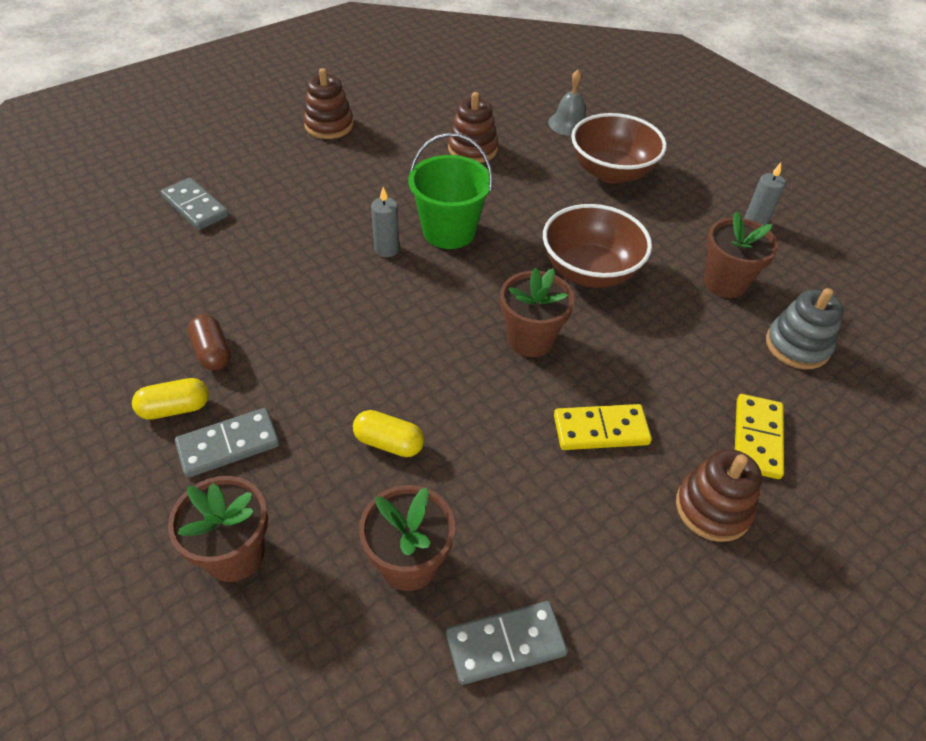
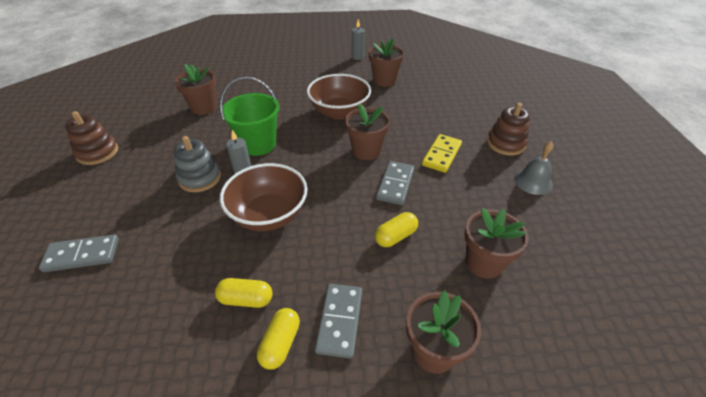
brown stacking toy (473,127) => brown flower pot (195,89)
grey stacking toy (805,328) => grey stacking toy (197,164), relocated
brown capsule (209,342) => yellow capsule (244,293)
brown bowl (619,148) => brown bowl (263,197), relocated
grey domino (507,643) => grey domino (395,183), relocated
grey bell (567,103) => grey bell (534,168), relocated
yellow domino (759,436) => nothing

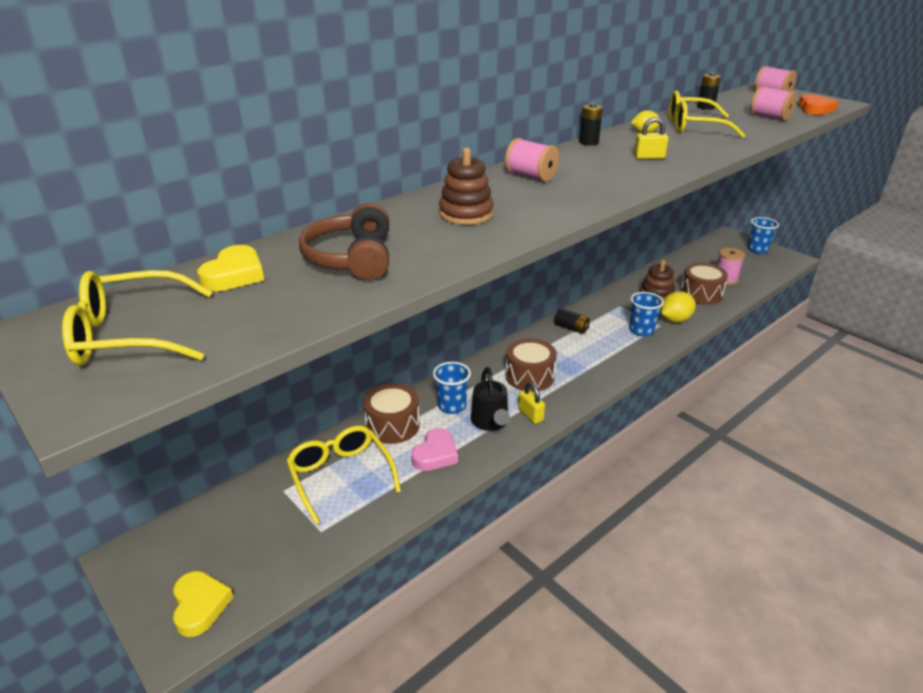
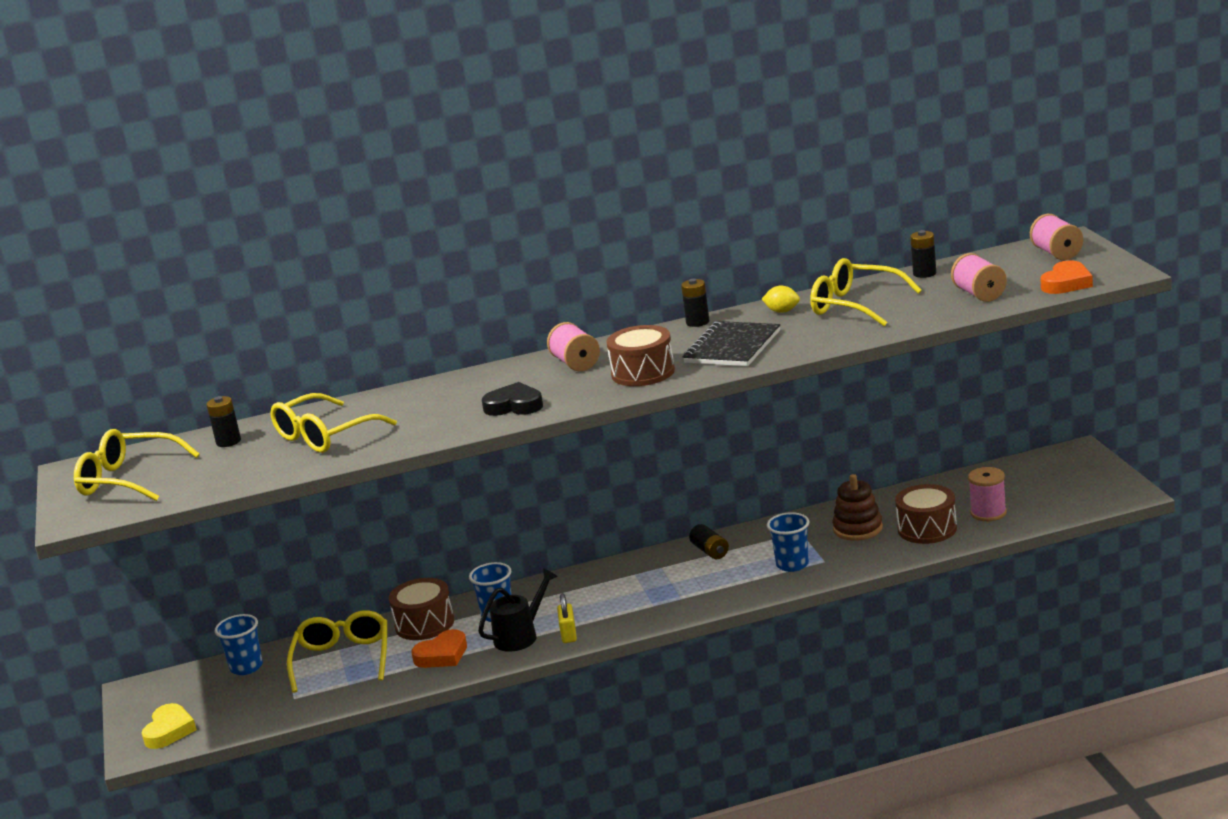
yellow heart (230,268) => black battery (224,421)
blue cup (763,235) => blue cup (238,644), relocated
brown headphones (344,241) => yellow glasses (333,423)
pink heart (434,449) => orange heart (439,648)
black watering can (490,399) => black watering can (518,610), 150 degrees counterclockwise
nothing => black heart (512,399)
brown drum (531,365) => brown drum (640,355), relocated
yellow padlock (651,138) => black notebook (731,343)
brown stacking toy (466,186) => nothing
yellow lemon (678,306) => nothing

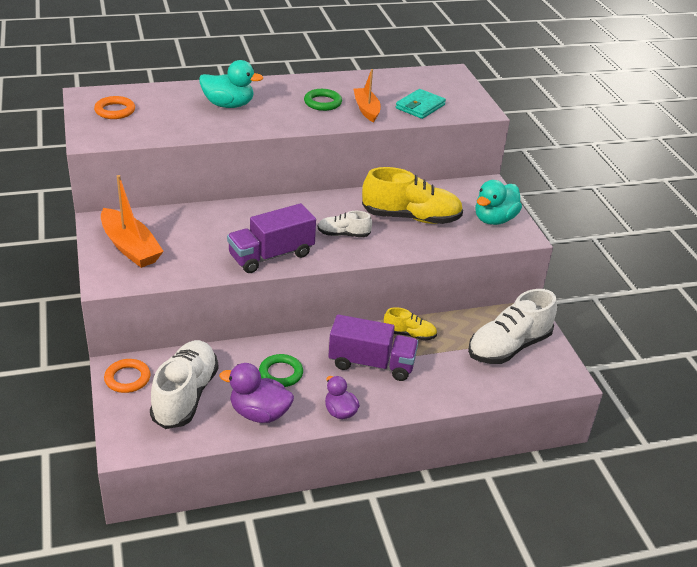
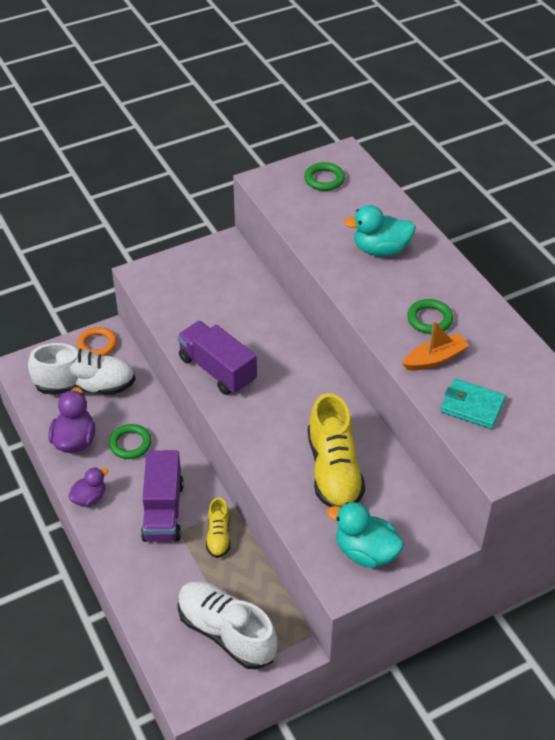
orange ring (114,107) => green ring (324,176)
turquoise duck (231,84) => turquoise duck (380,230), 90 degrees clockwise
orange boat (132,221) => nothing
white shoe (345,224) => nothing

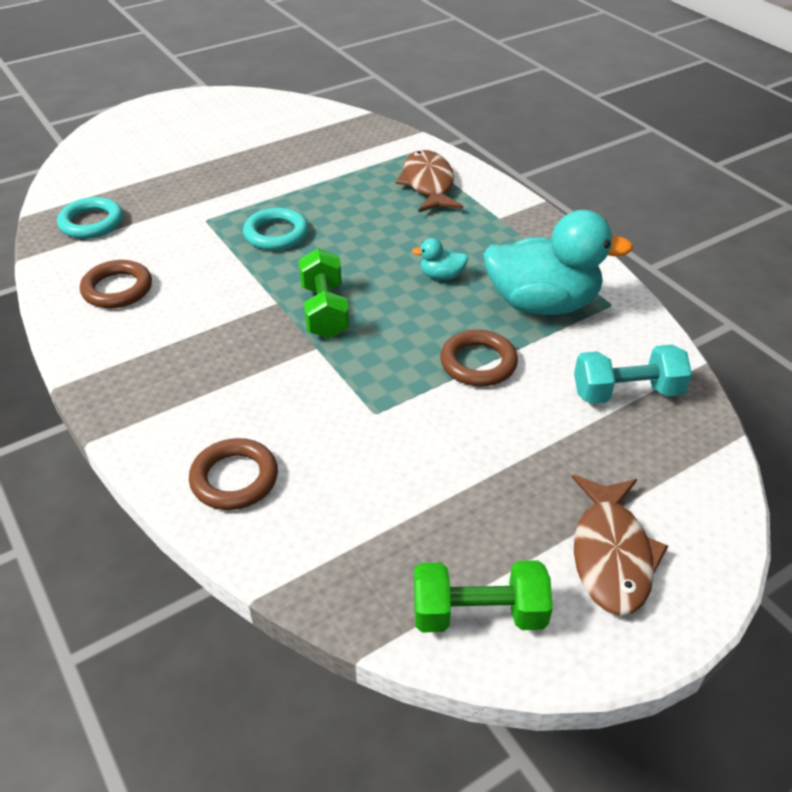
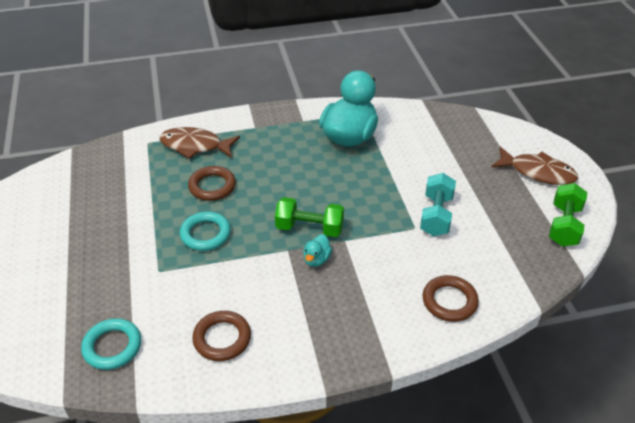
brown ring (479,358) => brown ring (212,183), relocated
turquoise duck (440,259) => turquoise duck (317,250), relocated
turquoise dumbbell (633,374) => turquoise dumbbell (438,204), relocated

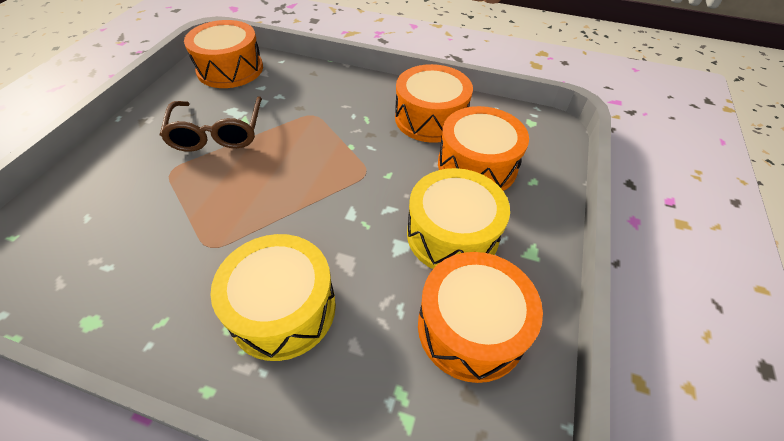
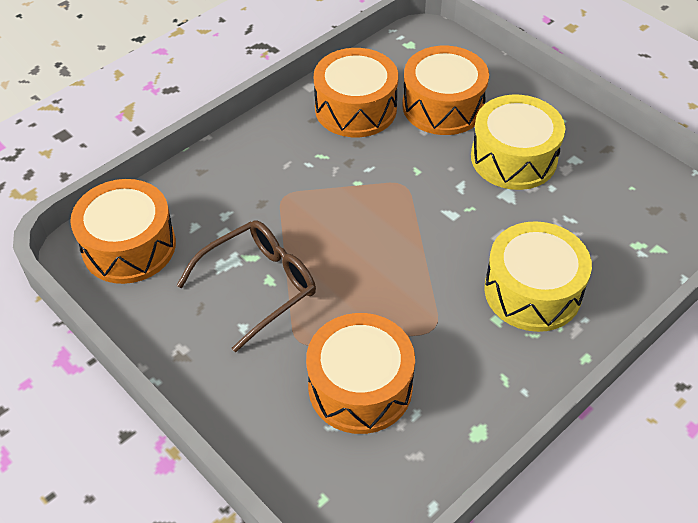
brown glasses (211,124) => brown glasses (246,286), 60 degrees counterclockwise
orange drum (480,317) => orange drum (360,373), relocated

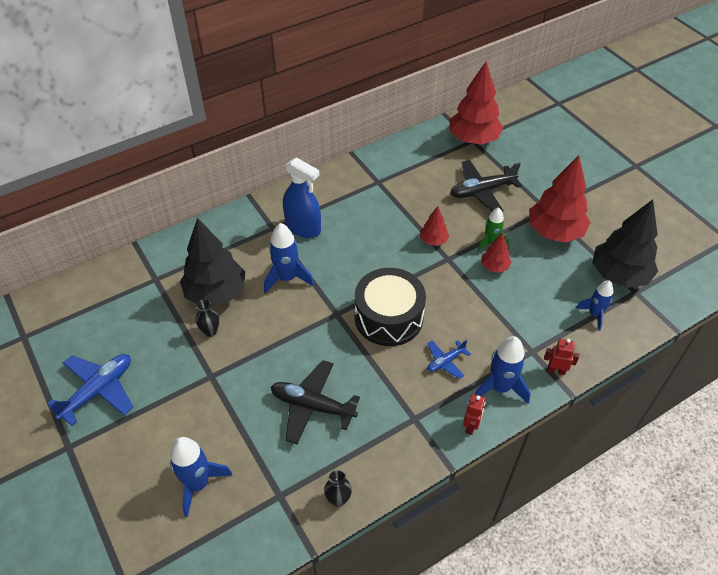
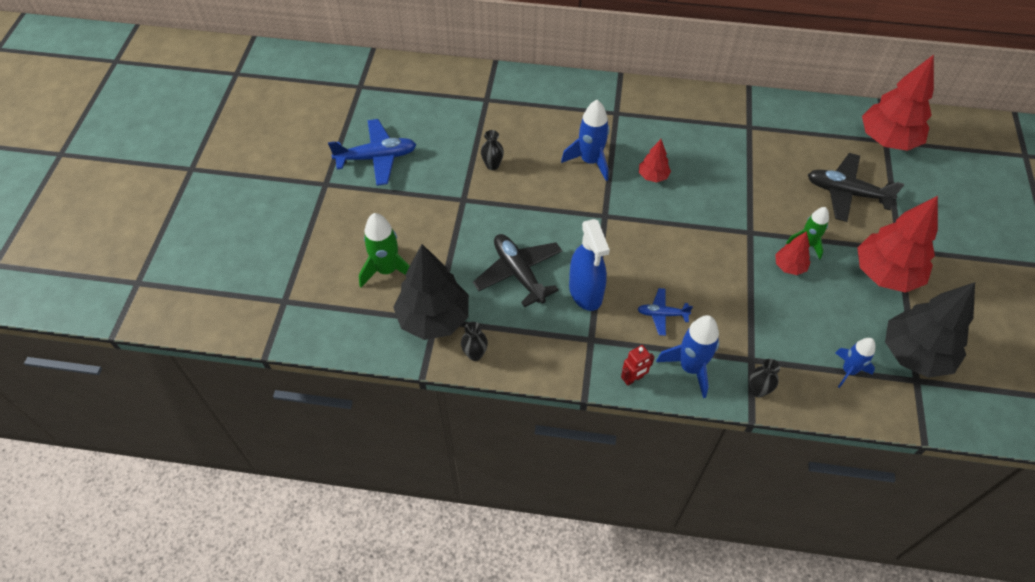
blue rocket (201,477) => green rocket (384,250)
black tree (212,262) => black tree (431,292), relocated
blue spray bottle (302,197) => blue spray bottle (589,265), relocated
red tree (434,226) => red tree (655,160), relocated
red robot (561,357) => black vase (764,378)
black drum (390,307) => nothing

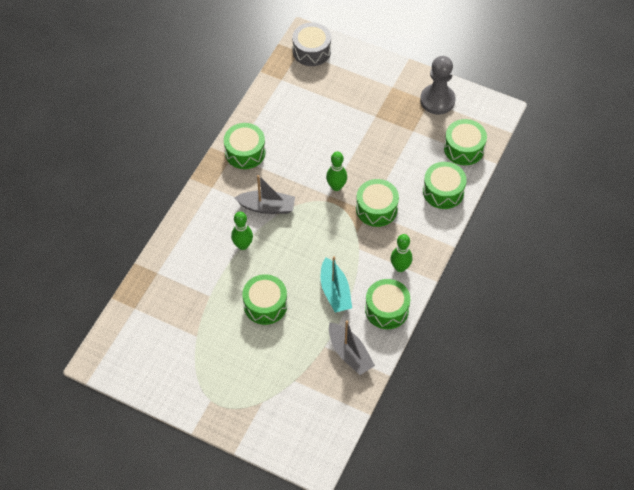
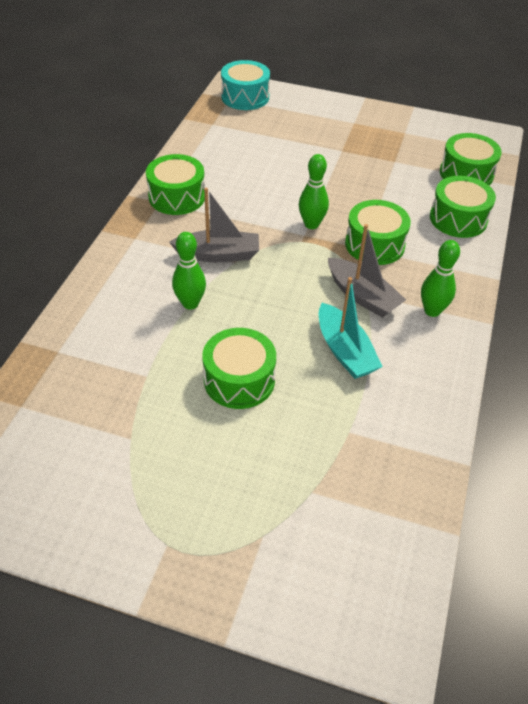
grey drum (311,44) => turquoise drum (245,85)
grey boat (352,347) => grey boat (367,271), relocated
green drum (387,304) => nothing
grey pawn (437,85) => nothing

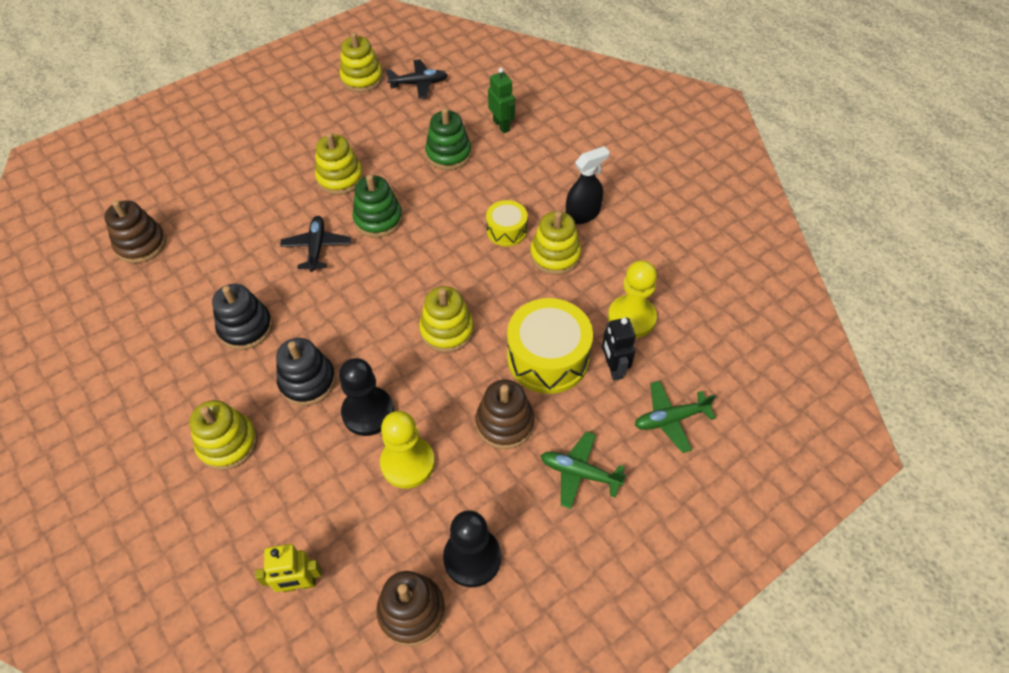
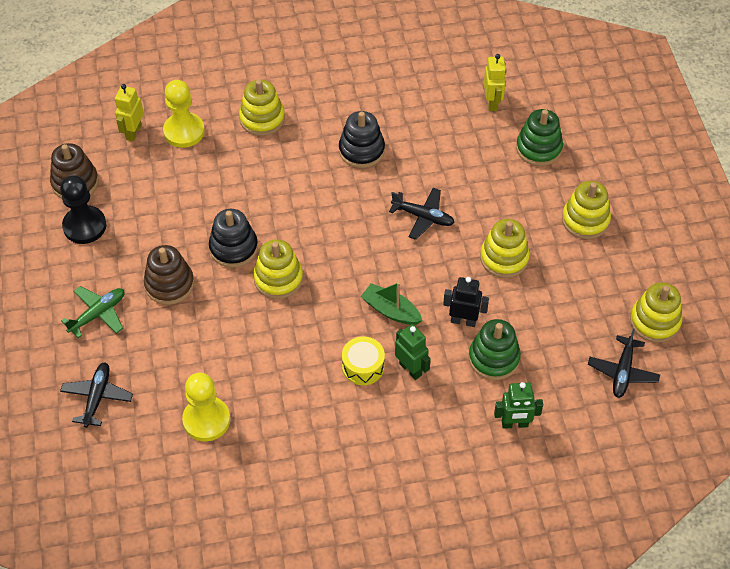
green plane (675,417) => black plane (96,395)
yellow pawn (407,450) => yellow pawn (184,114), relocated
black stacking toy (306,372) => black stacking toy (233,238), relocated
nothing => green boat (392,303)
nothing => green robot (413,352)
black robot (619,349) => black robot (466,302), relocated
brown stacking toy (135,231) => yellow robot (495,82)
green stacking toy (377,206) => green stacking toy (539,137), relocated
yellow stacking toy (555,243) => yellow stacking toy (586,210), relocated
black pawn (366,397) => nothing
yellow drum (550,346) => nothing
black spray bottle (588,185) => nothing

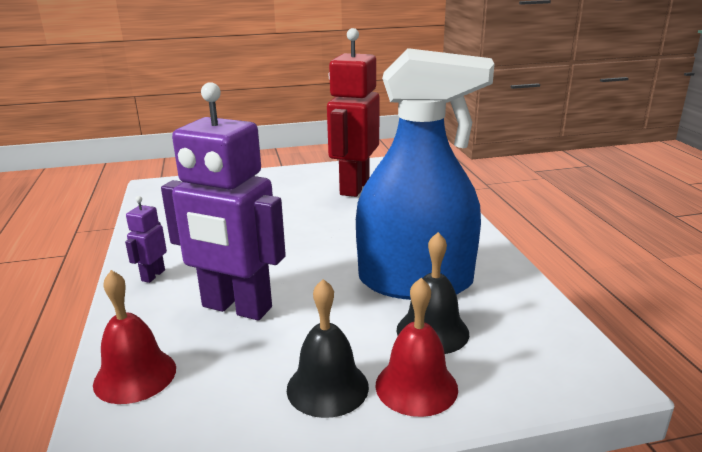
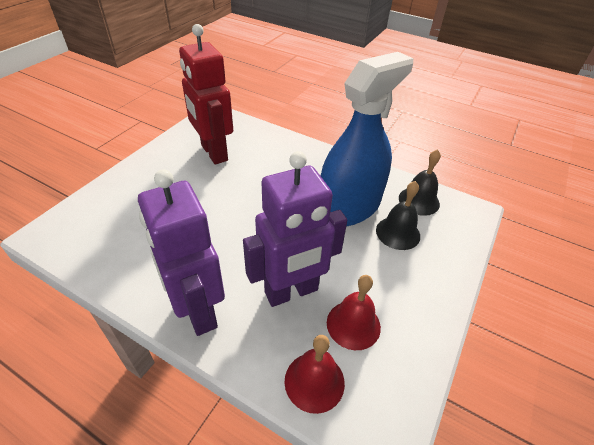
purple robot (146,239) => purple robot (181,252), x2.35
red bell (416,347) => red bell (354,312), relocated
black bell (328,348) => black bell (420,182), relocated

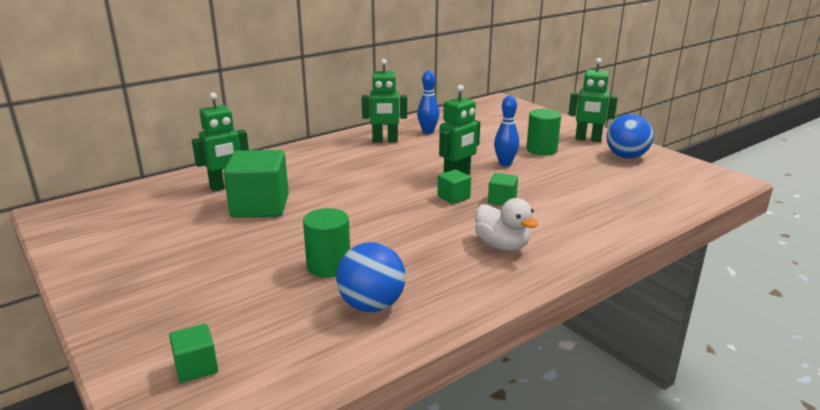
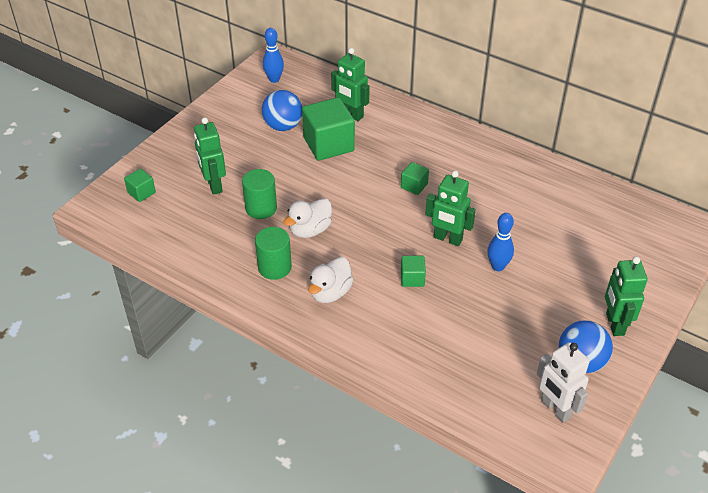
green robot (384,100) => green robot (210,156), relocated
green cylinder (543,132) => green cylinder (273,253), relocated
blue ball (371,277) => blue ball (282,110), relocated
blue bowling pin (428,102) => blue bowling pin (273,55), relocated
nothing => white duck (307,218)
green cube (454,186) => green cube (415,178), relocated
nothing => white robot (563,382)

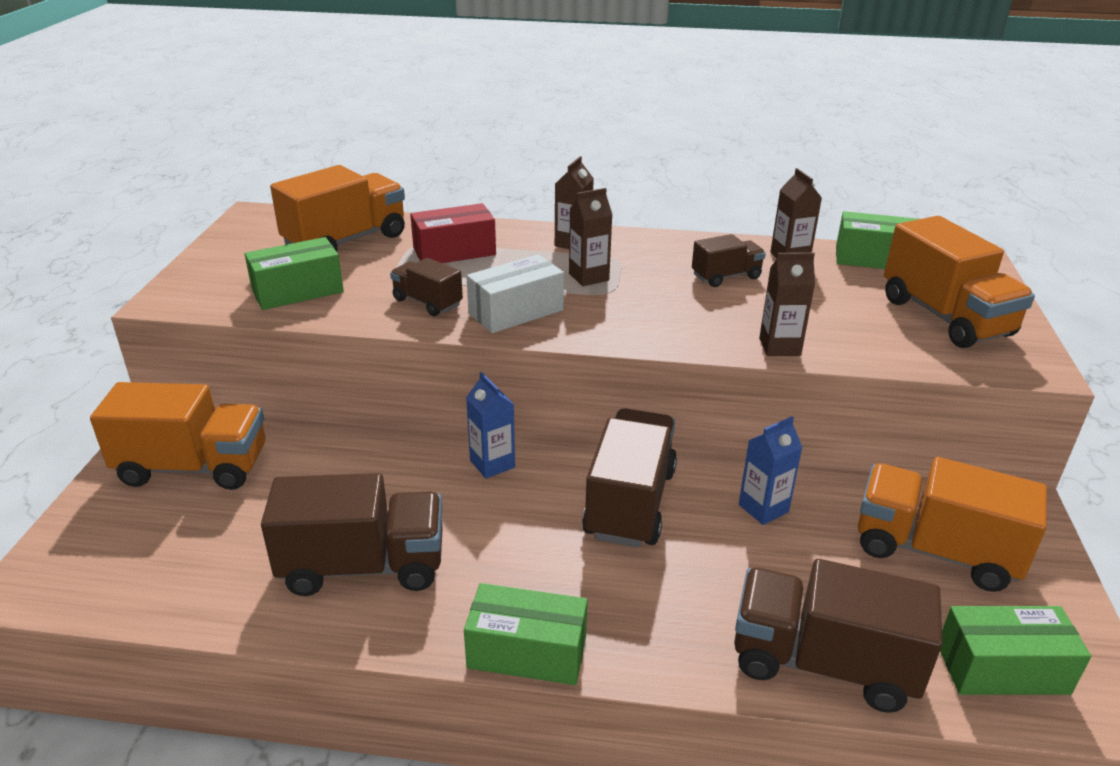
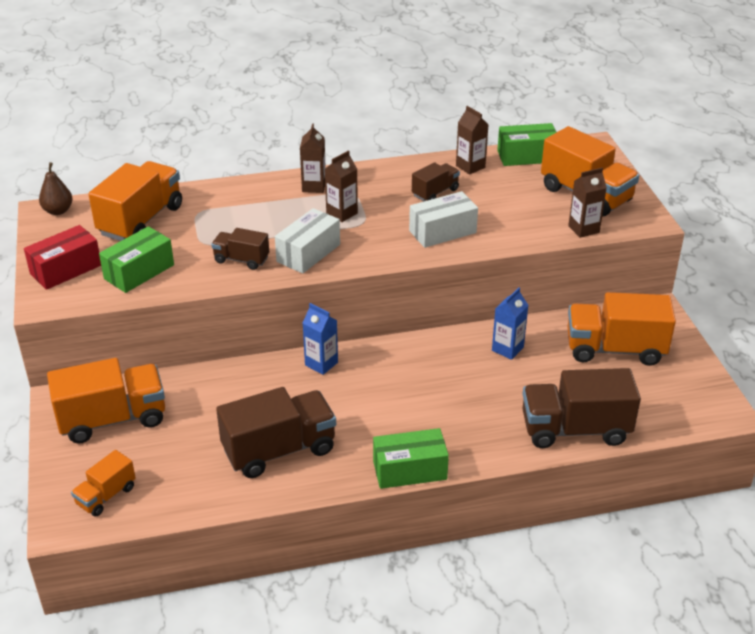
red box (453,233) => red box (62,257), relocated
nothing => brown pear (56,188)
nothing => orange truck (103,483)
nothing => white box (443,219)
brown carton (787,304) => brown carton (587,203), relocated
brown truck (629,478) => nothing
green box (1015,650) => nothing

